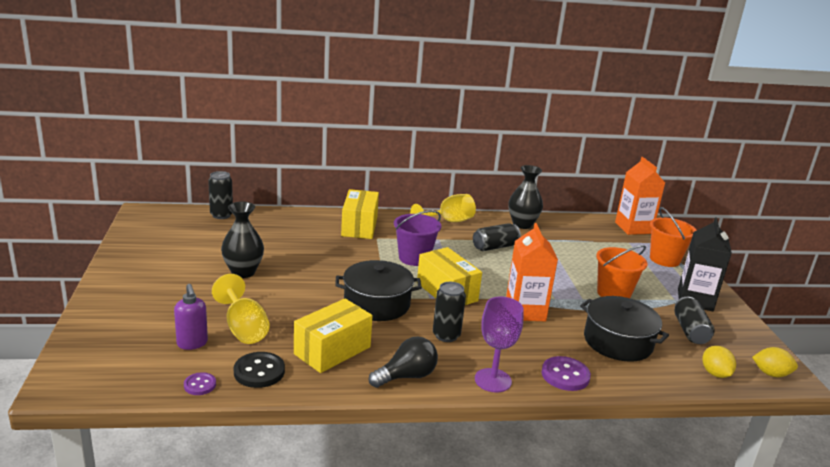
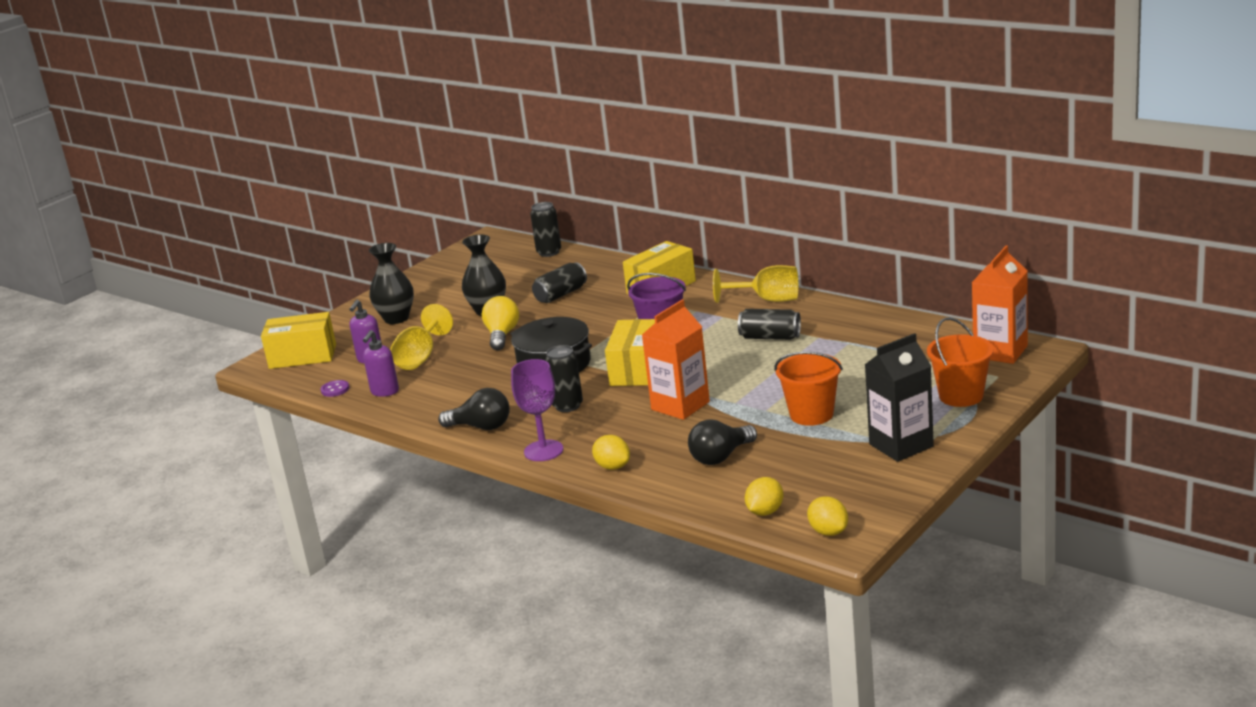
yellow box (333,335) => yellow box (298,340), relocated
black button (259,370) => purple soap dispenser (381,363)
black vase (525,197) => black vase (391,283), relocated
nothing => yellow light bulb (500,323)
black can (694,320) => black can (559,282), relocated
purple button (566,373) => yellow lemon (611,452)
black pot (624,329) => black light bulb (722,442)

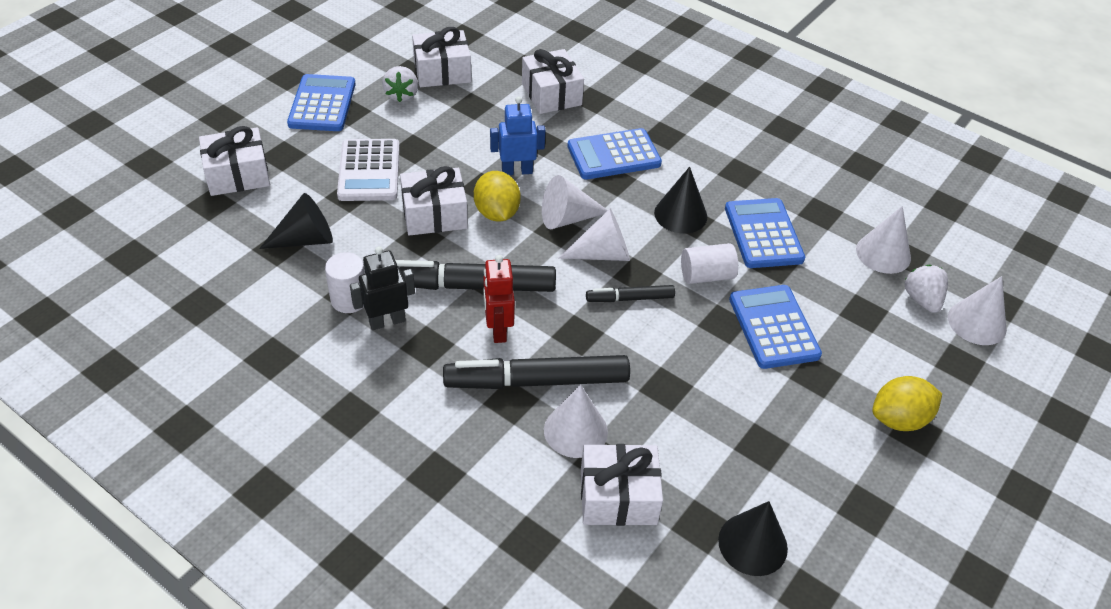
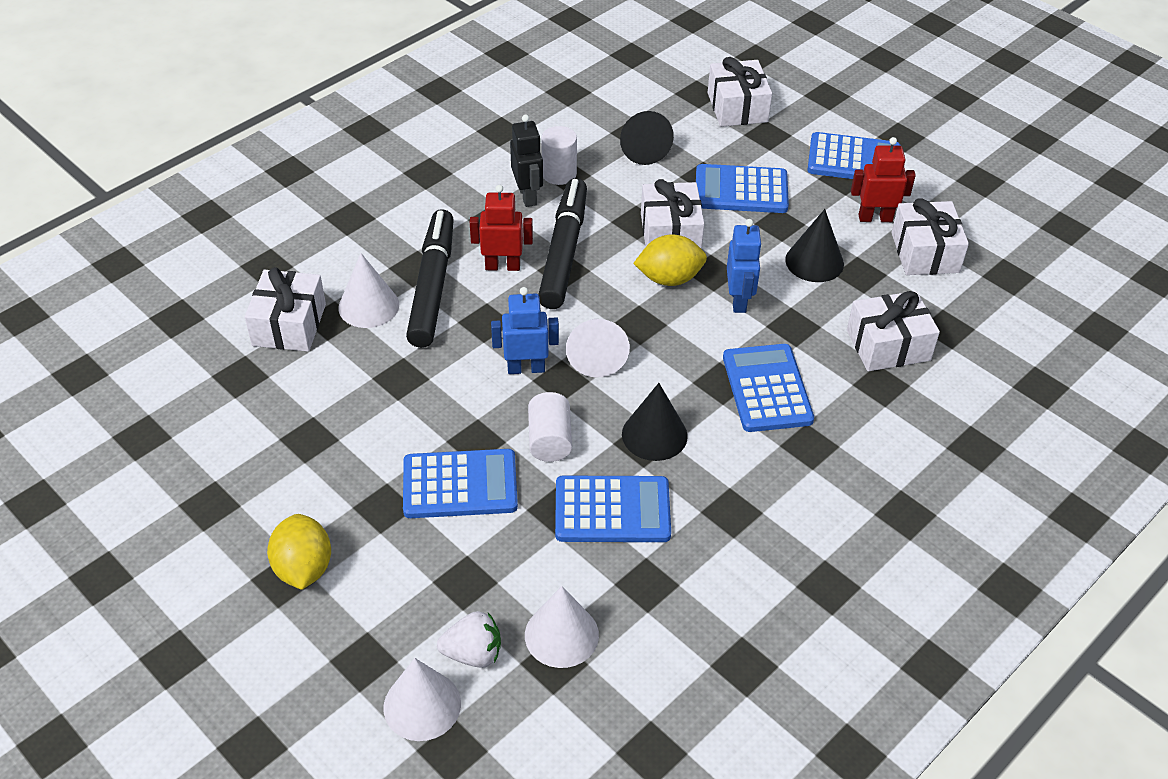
black marker (630,293) => blue robot (525,330)
white calculator (368,170) => blue calculator (742,188)
black cone (753,538) => black cone (814,245), relocated
white strawberry (400,84) => red robot (883,179)
white cone (575,202) => nothing

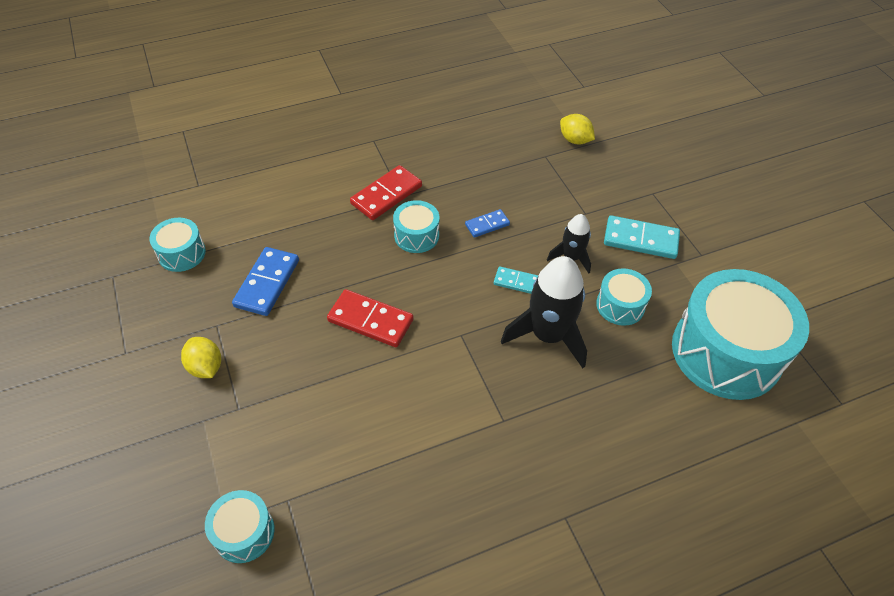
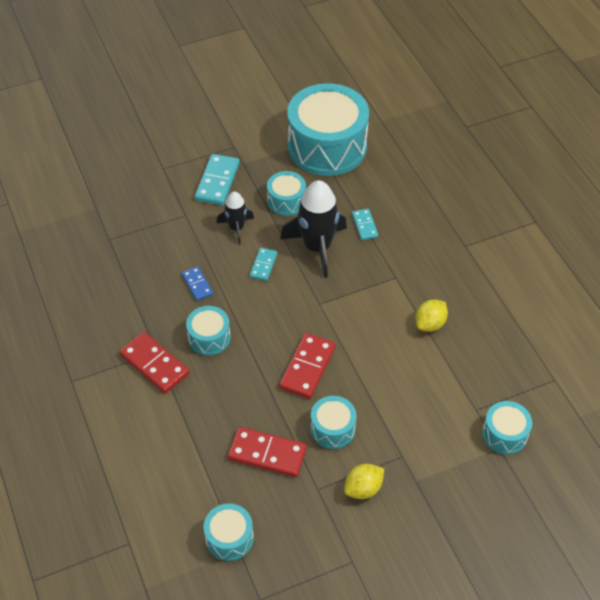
blue domino (265,281) => red domino (267,452)
nothing => turquoise drum (334,422)
nothing => turquoise domino (365,224)
yellow lemon (577,129) => yellow lemon (431,316), relocated

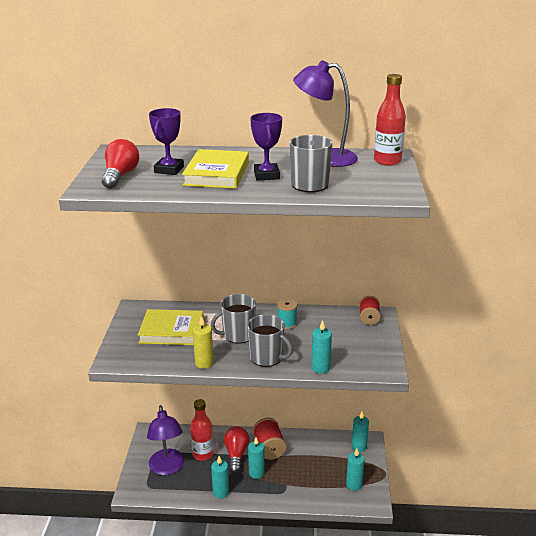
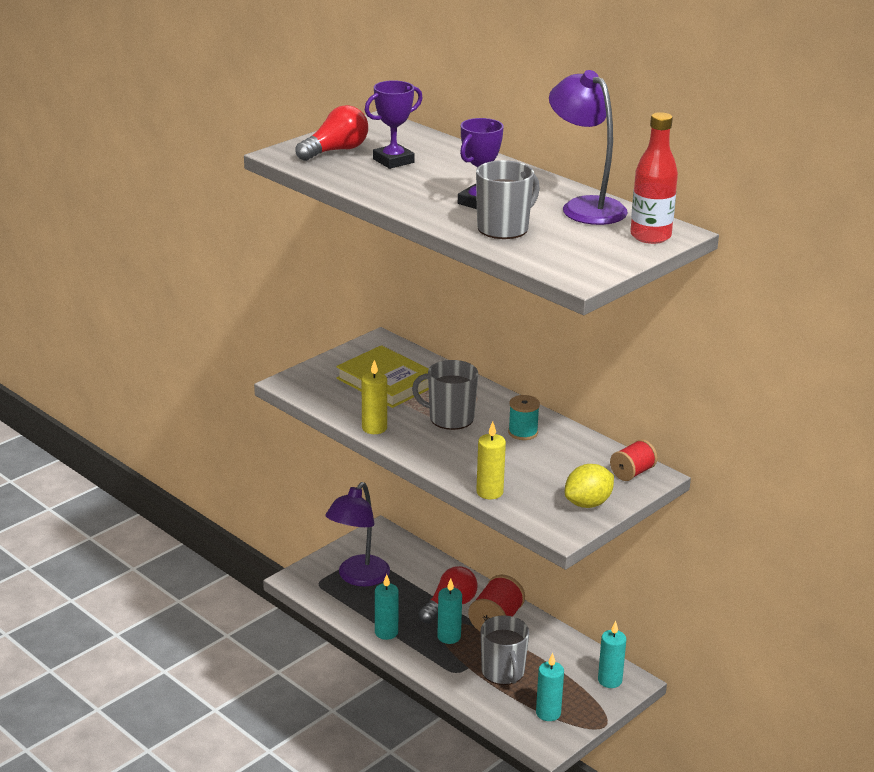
turquoise candle (321,346) => yellow candle (491,460)
grey mug (270,341) => grey mug (505,650), relocated
nothing => yellow lemon (589,486)
yellow book (215,169) => nothing
red bottle (202,430) => nothing

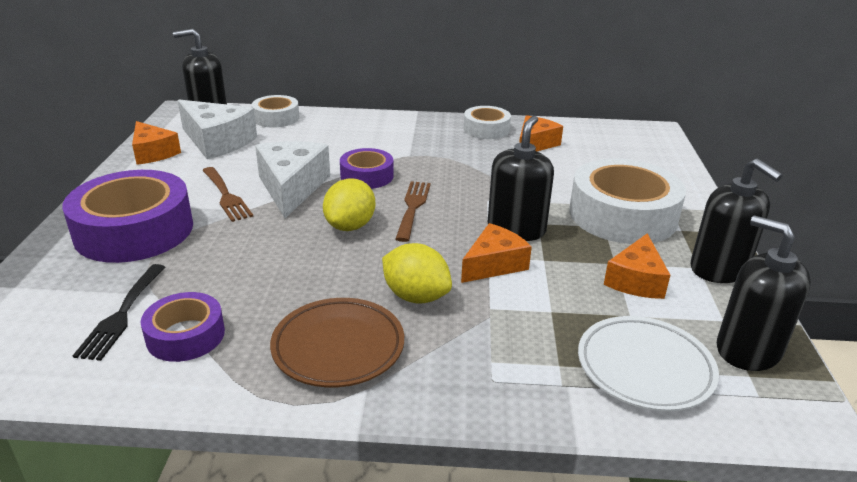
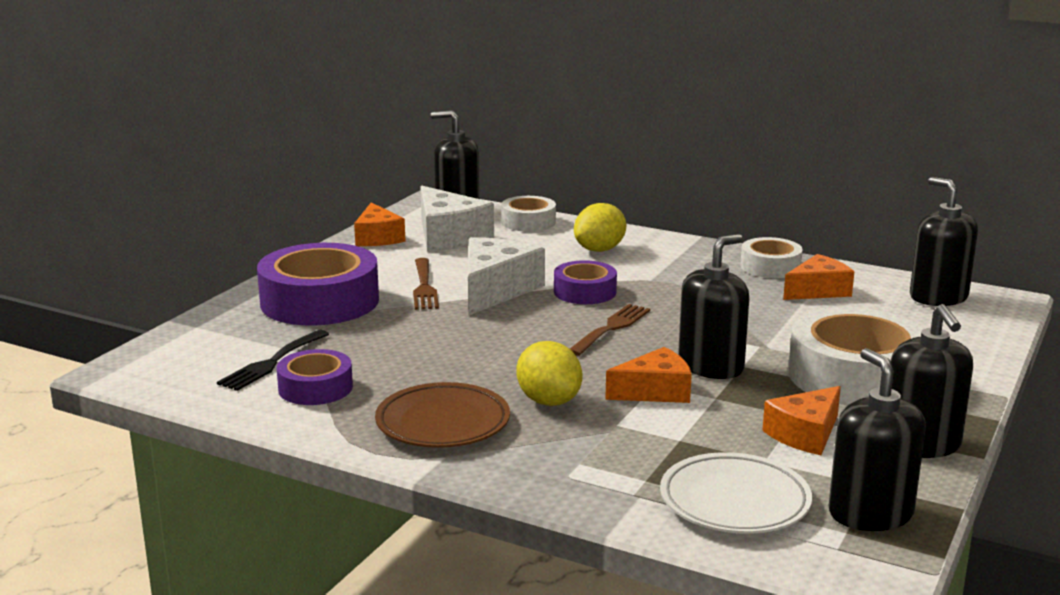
yellow lemon (349,204) => yellow lemon (600,227), relocated
nothing => black soap dispenser (944,241)

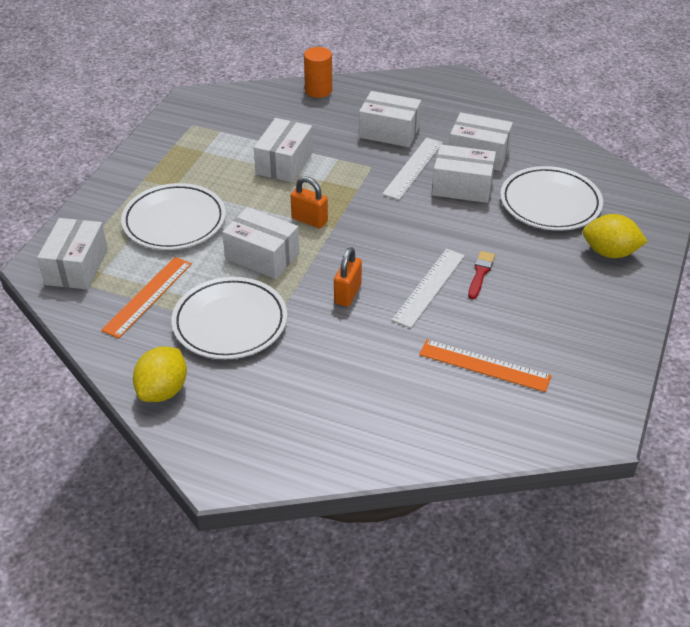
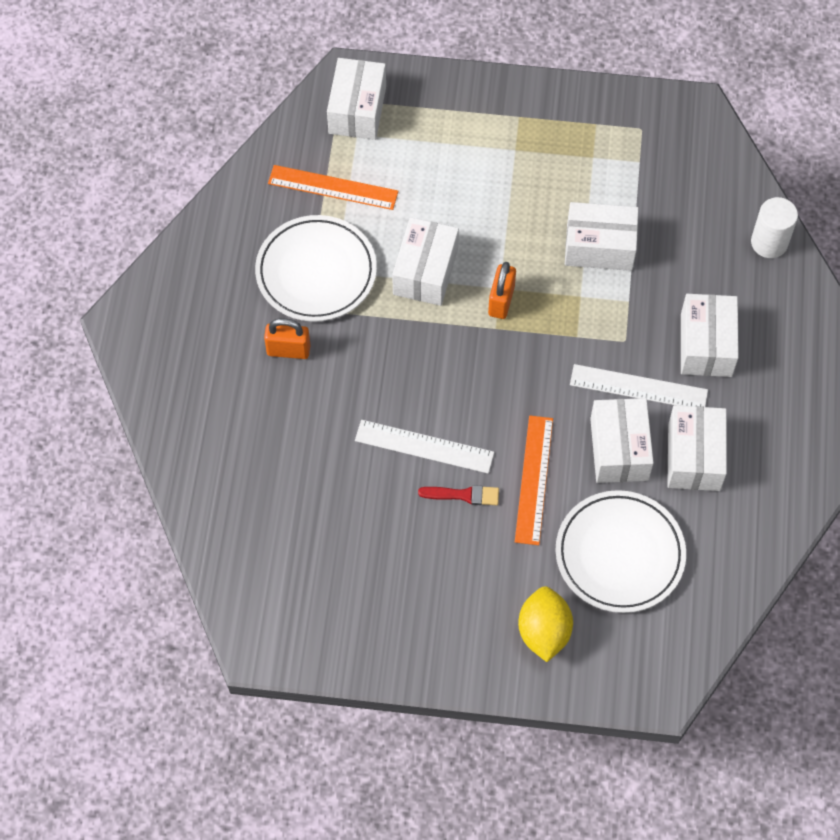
orange padlock (348,277) => orange padlock (287,338), relocated
white box (72,254) => white box (356,99), 75 degrees counterclockwise
orange ruler (485,365) => orange ruler (534,480), relocated
orange cylinder (318,72) => white cylinder (774,227)
white plate (173,216) => nothing
yellow lemon (160,374) => nothing

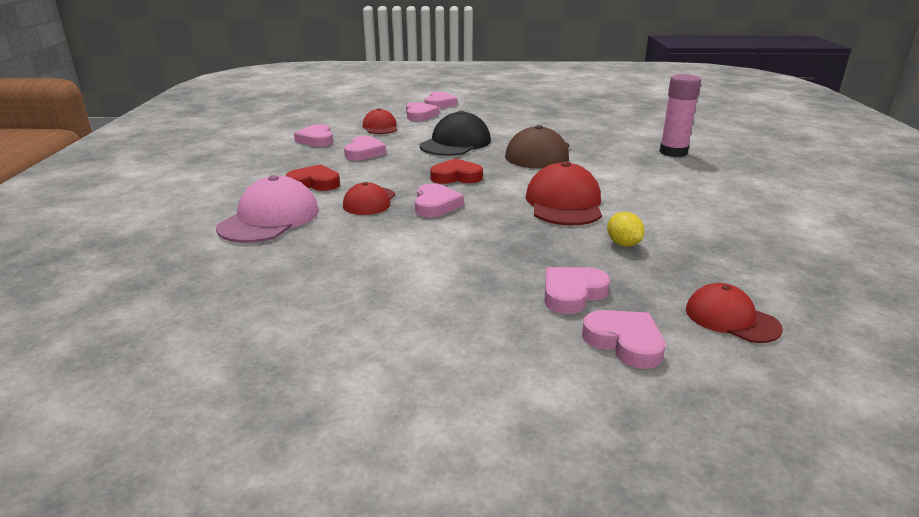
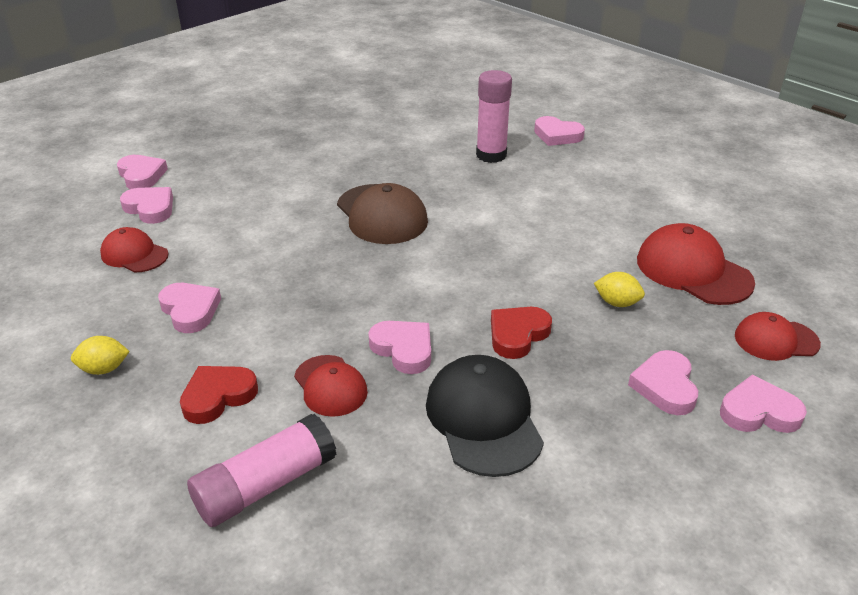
nothing => yellow lemon (100,355)
pink cap (267,209) => pink glue stick (262,470)
black cap (455,133) => black cap (485,416), relocated
red heart (456,171) => red heart (521,333), relocated
pink heart (313,135) => pink heart (559,131), relocated
red cap (563,193) => red cap (696,264), relocated

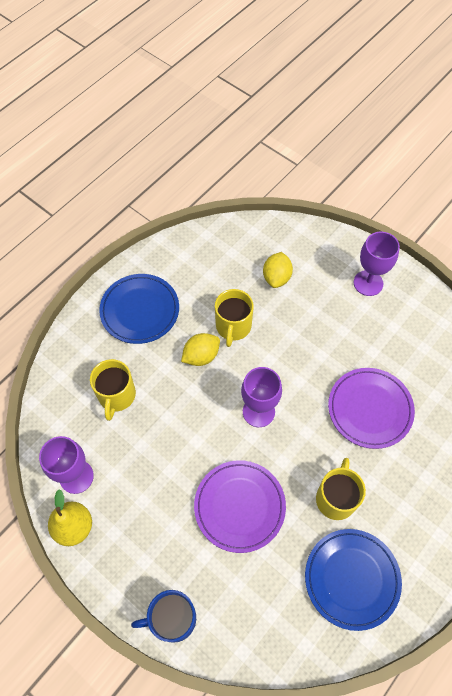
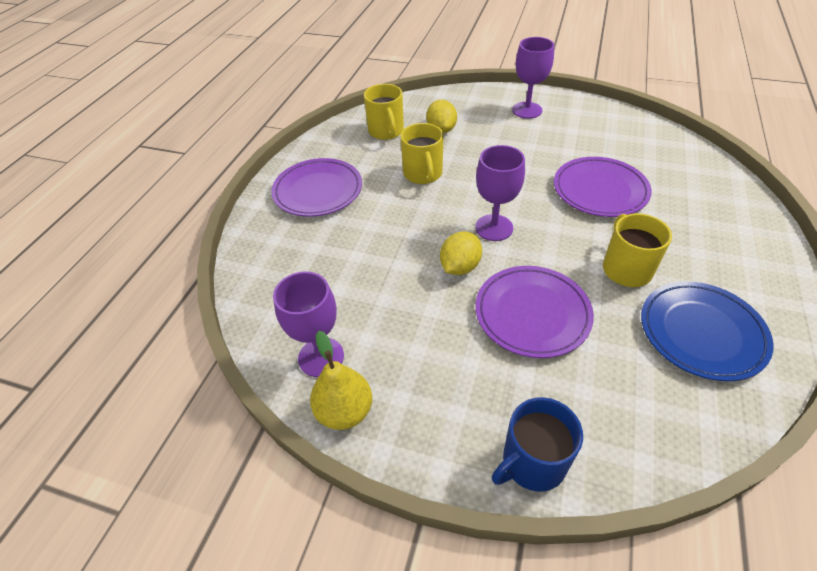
blue plate (139,309) => purple plate (316,187)
yellow mug (113,390) => yellow mug (384,112), relocated
yellow lemon (200,349) => yellow lemon (461,253), relocated

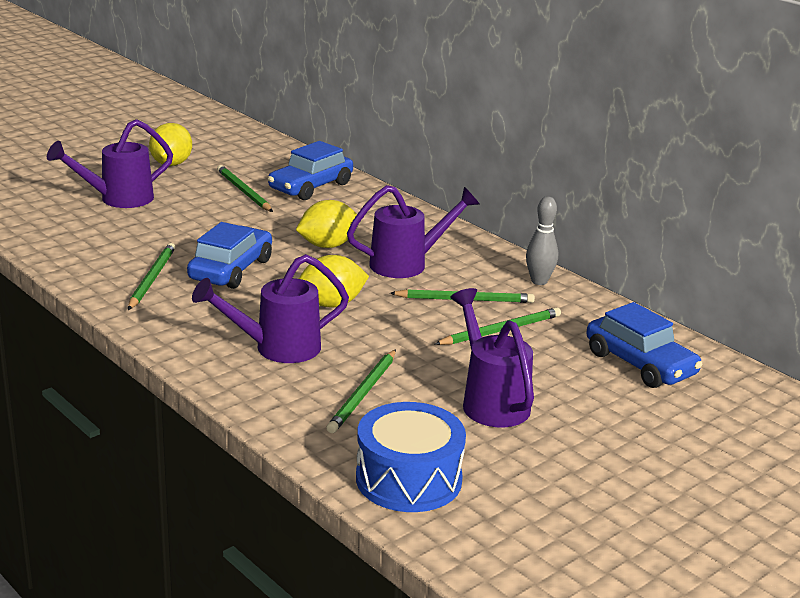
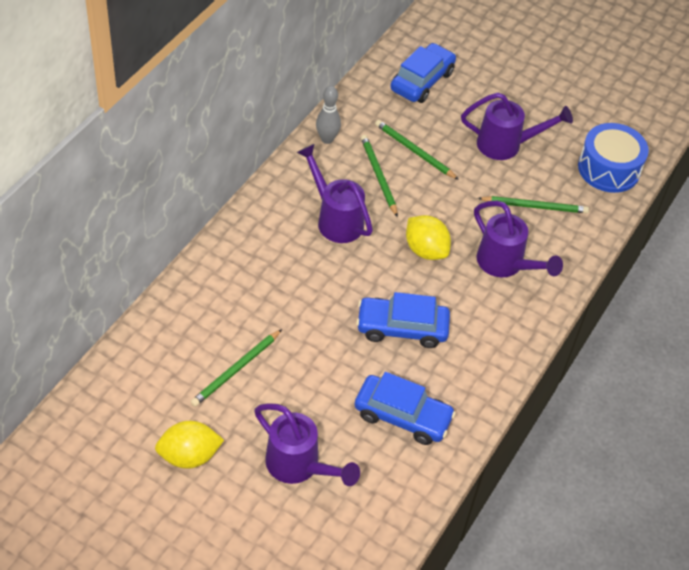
blue car (310,170) => blue car (405,408), relocated
purple watering can (492,357) => purple watering can (517,126), 135 degrees counterclockwise
green pencil (151,276) => nothing
yellow lemon (326,224) => nothing

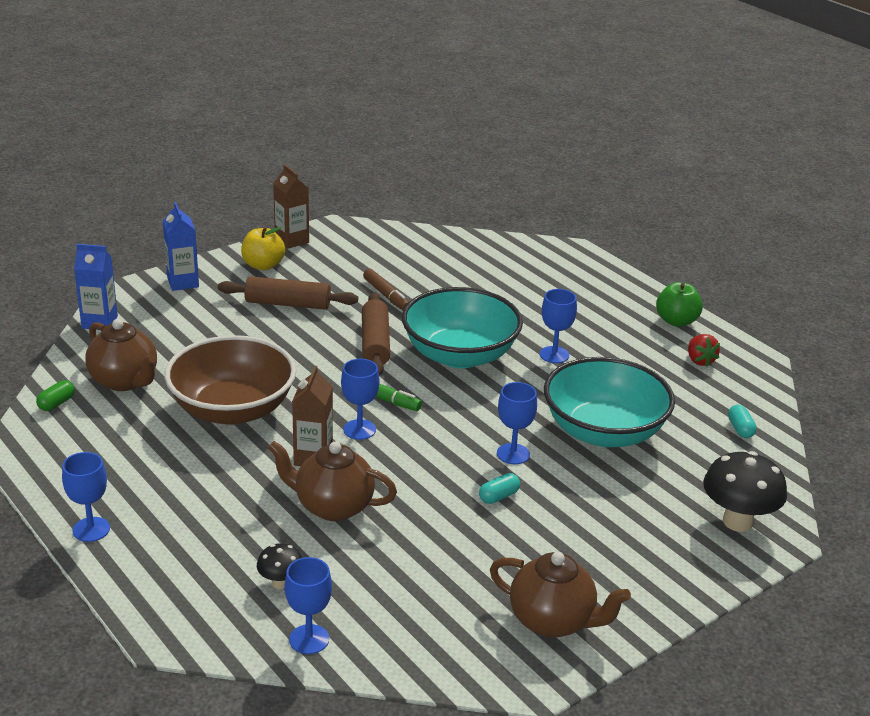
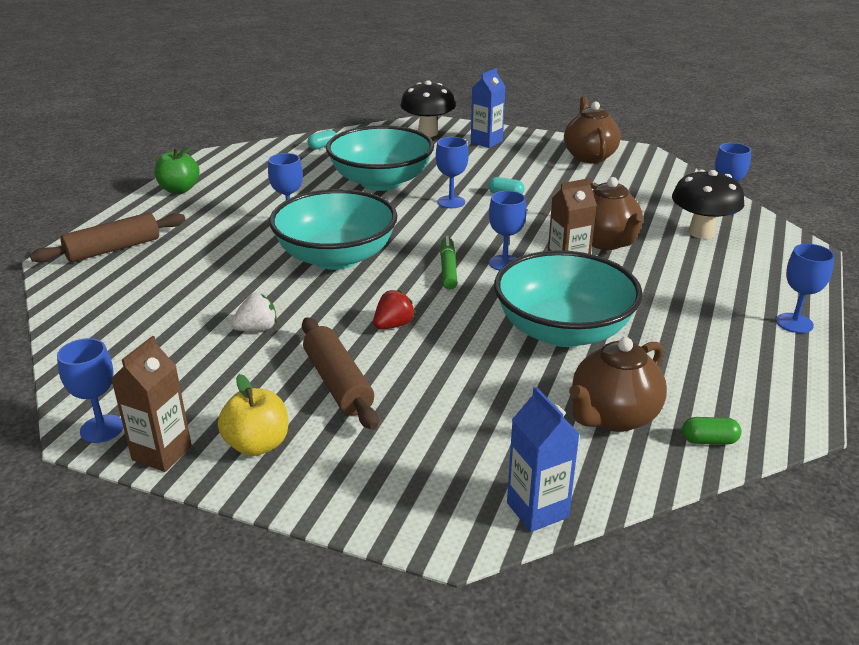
brown rolling pin (376,333) => brown rolling pin (107,238), relocated
nothing => blue goblet (90,390)
brown marker (386,289) => white strawberry (254,312)
red strawberry (704,350) => red strawberry (394,309), relocated
blue carton (181,246) => blue carton (488,108), relocated
brown bowl (230,380) => turquoise bowl (568,298)
brown teapot (121,355) => brown teapot (618,384), 150 degrees counterclockwise
black mushroom (279,566) => black mushroom (708,204), x1.90

